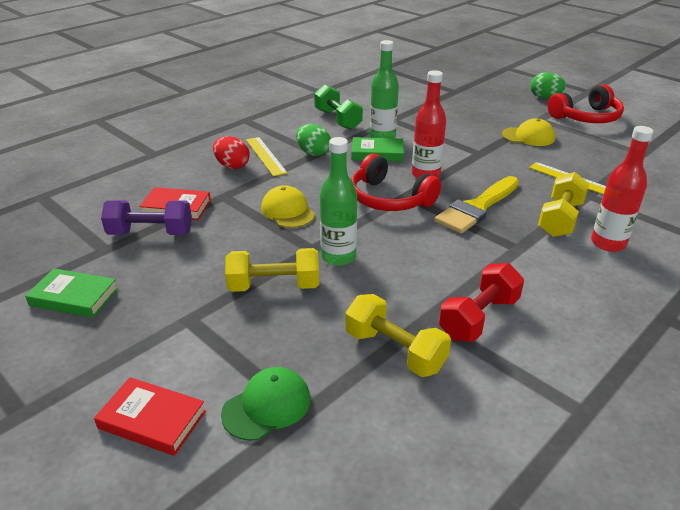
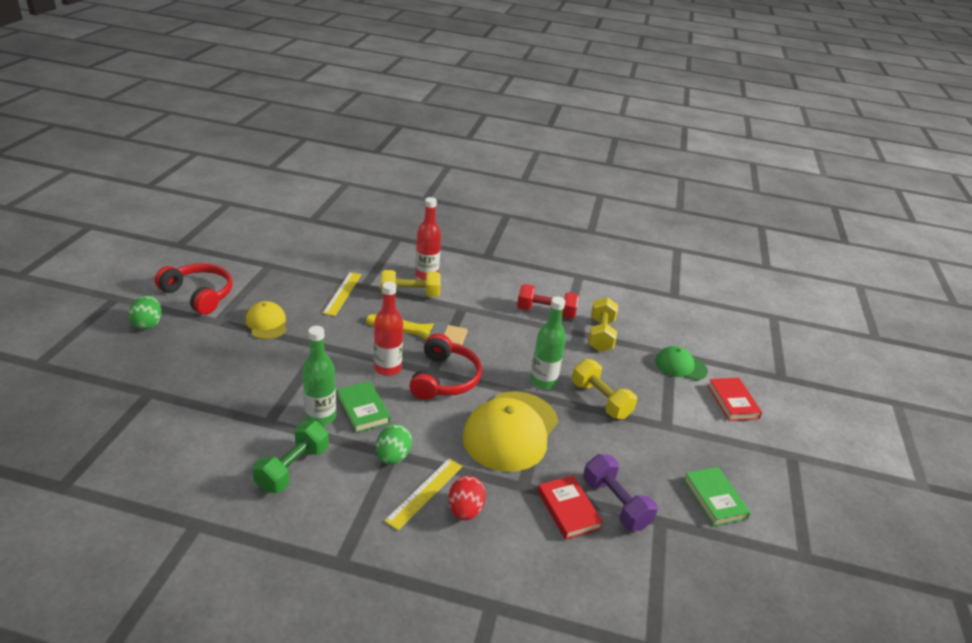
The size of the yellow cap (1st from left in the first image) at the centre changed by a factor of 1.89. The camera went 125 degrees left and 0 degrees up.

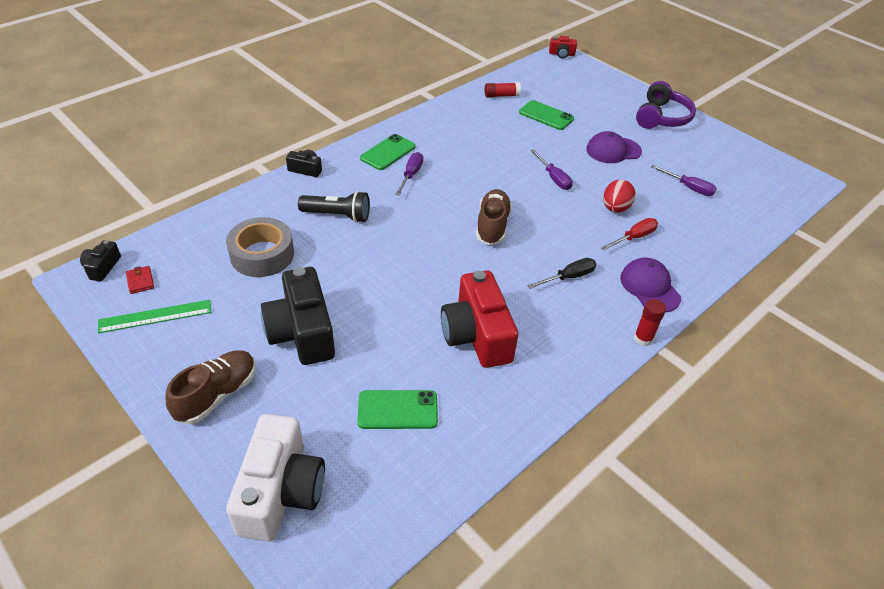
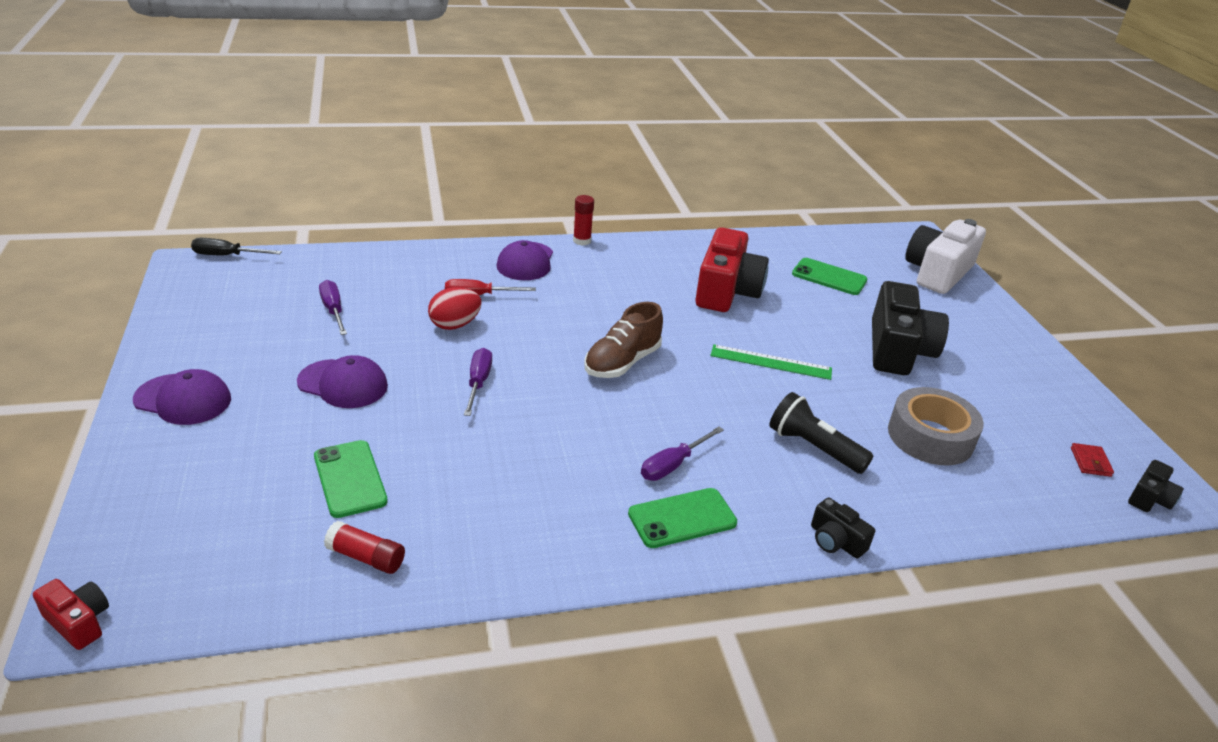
The green ruler ended up elsewhere, having gone from the middle left to the centre. The second view lost the brown shoe (1st from left) at the middle left. The black screwdriver ended up elsewhere, having gone from the centre to the top left. Where the purple headphones stood at the top right, the purple cap (1st from left) came to stand at the middle left. The camera went 150 degrees left and 10 degrees down.

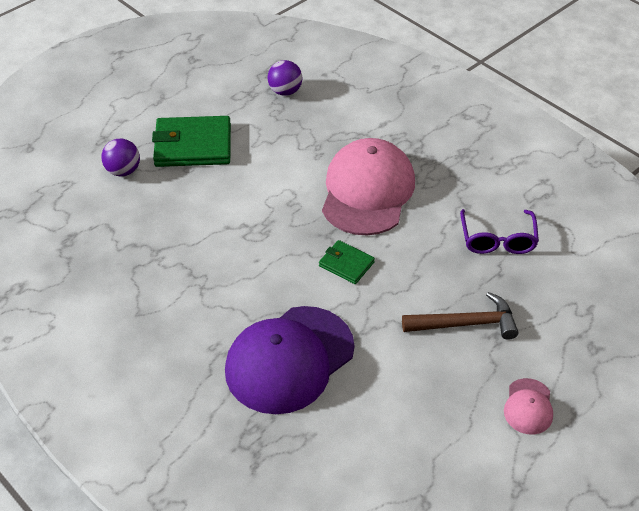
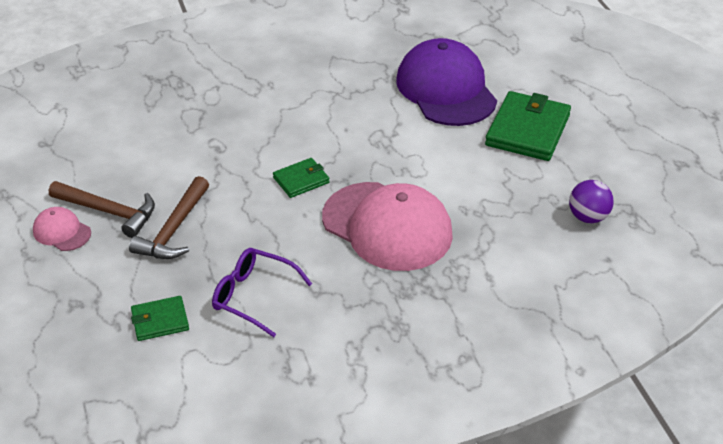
The second view lost the purple ball (1st from left) at the top left. The purple cap ended up elsewhere, having gone from the bottom centre to the top centre. The second view gained the brown hammer (1st from left) at the middle left. The second view gained the green wallet (1st from left) at the bottom left. The camera went 115 degrees right and 5 degrees down.

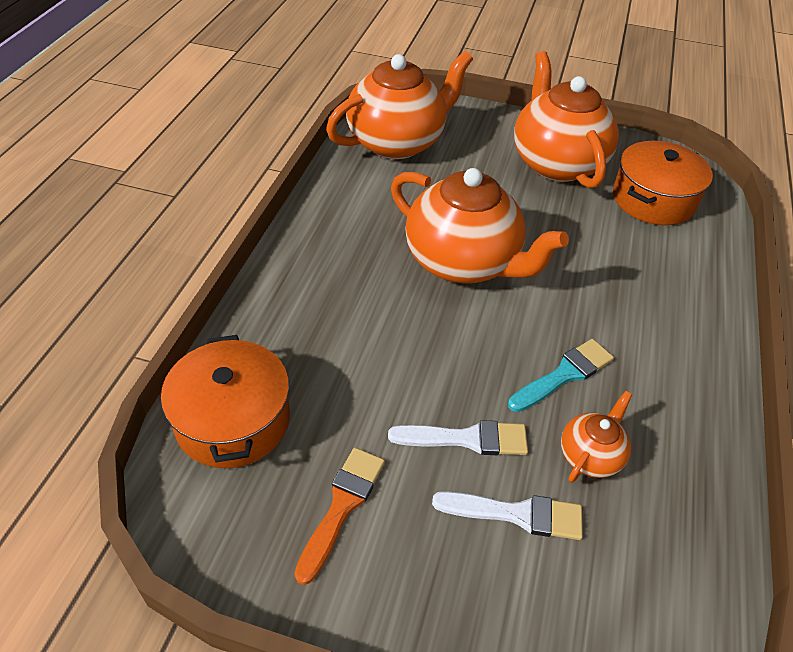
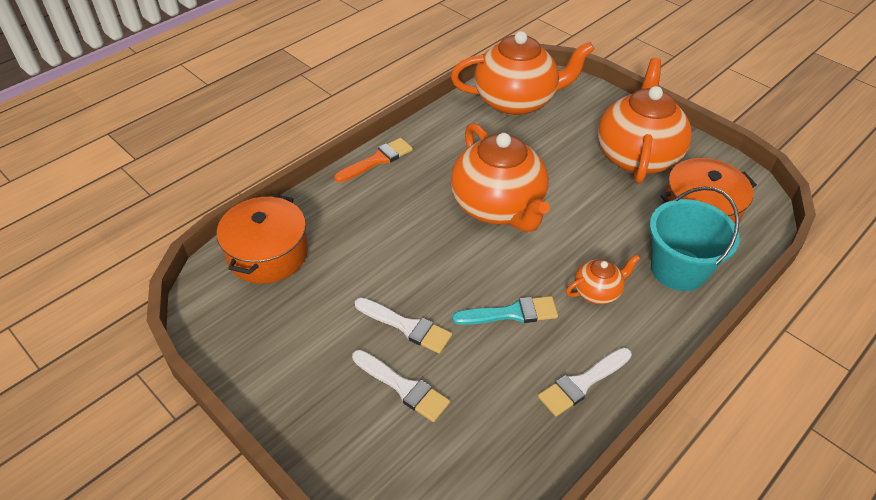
The orange brush ended up elsewhere, having gone from the bottom centre to the top centre. The orange teapot (4th from left in the first image) ended up elsewhere, having gone from the bottom right to the middle right. The second view gained the white brush (3rd from left) at the bottom right. The second view gained the turquoise bucket at the middle right. The camera went 30 degrees right and 0 degrees up.

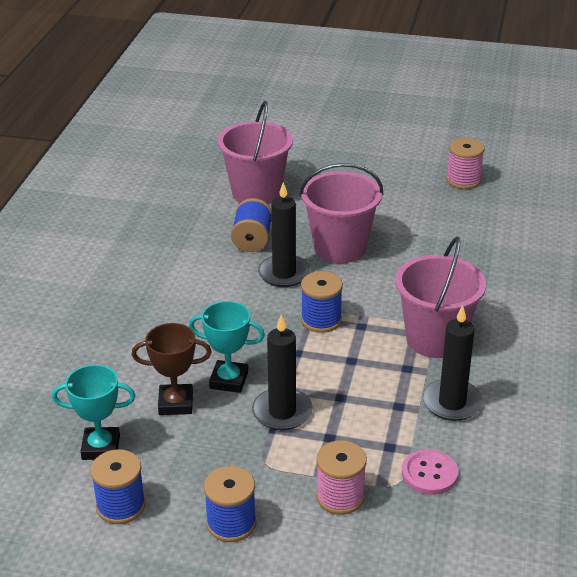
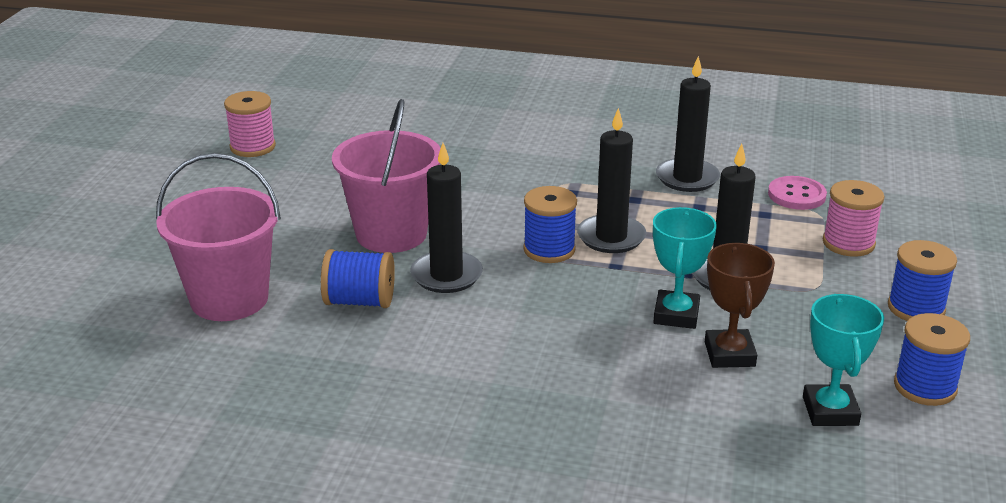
The second view lost the pink bucket (3rd from left) at the middle right. The second view gained the black candle (2nd from left) at the centre. The camera went 90 degrees left and 5 degrees down.

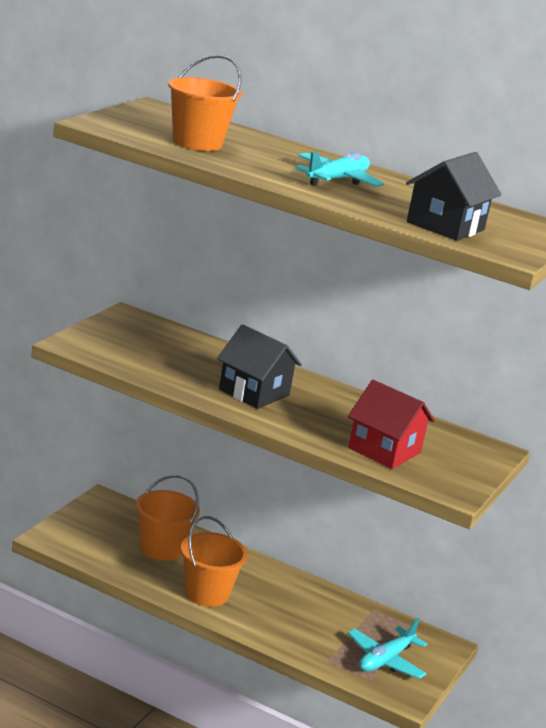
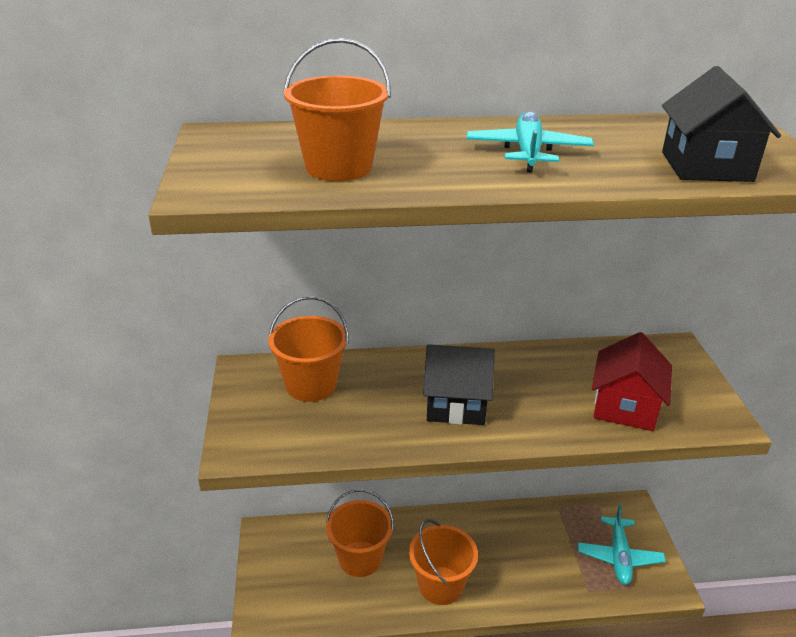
The red house at the middle right ended up facing another way, 75 degrees counterclockwise from before. The second view gained the orange bucket (1st from left) at the centre. The camera went 30 degrees left and 10 degrees up.

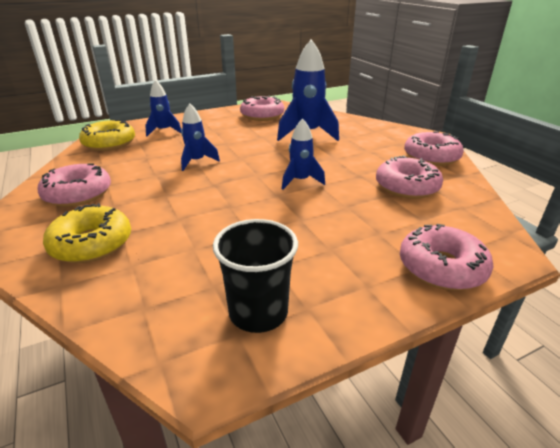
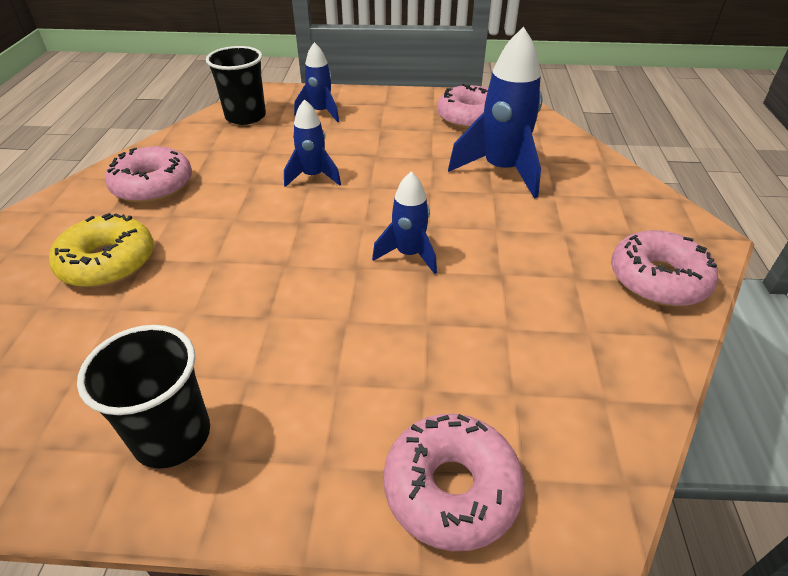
Where the yellow donut (2nd from left) stood at the top left, the black cup (2nd from left) came to stand at the top left. The second view lost the pink donut (3rd from left) at the middle right. The camera went 30 degrees right and 10 degrees up.

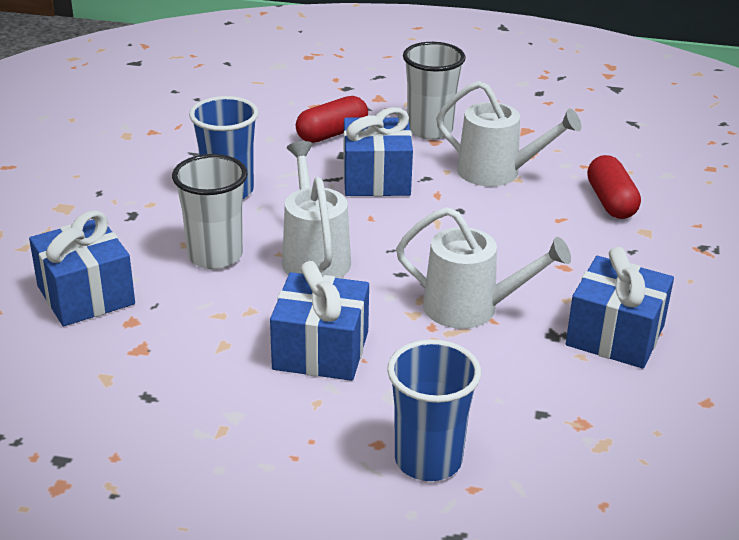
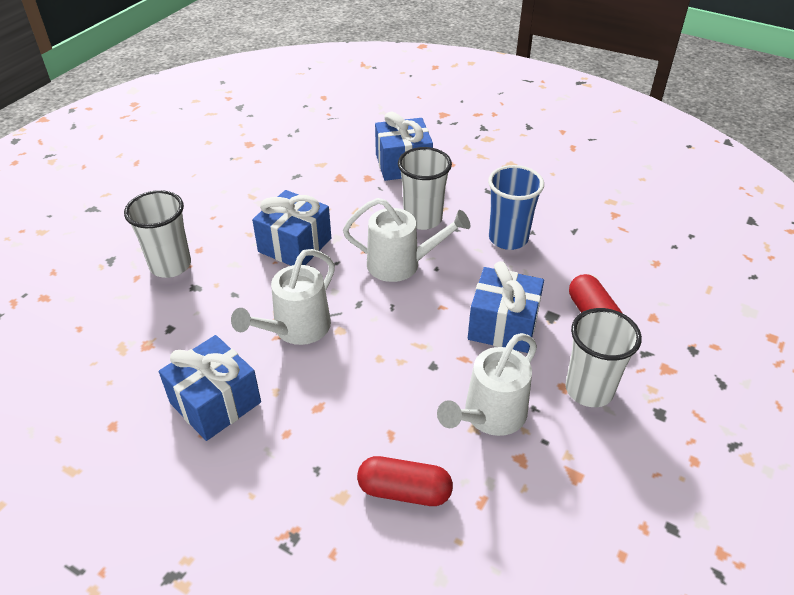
What was the blue cup (2nd from left) at the bottom centre turned into the white cup (1st from left) at the middle left. The camera went 110 degrees right and 10 degrees up.

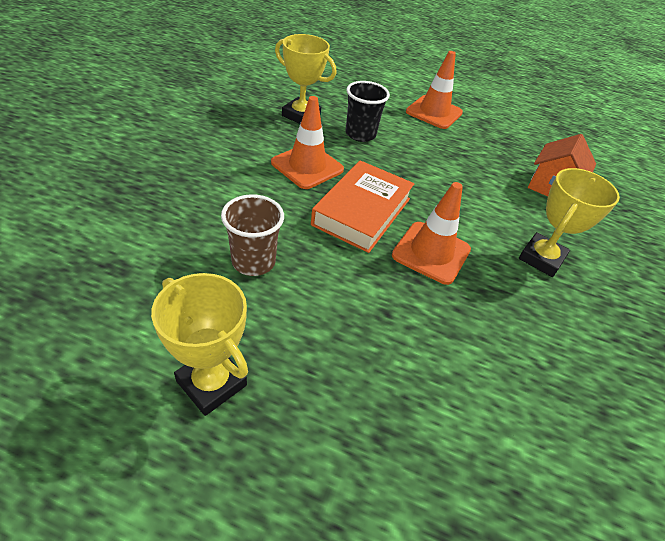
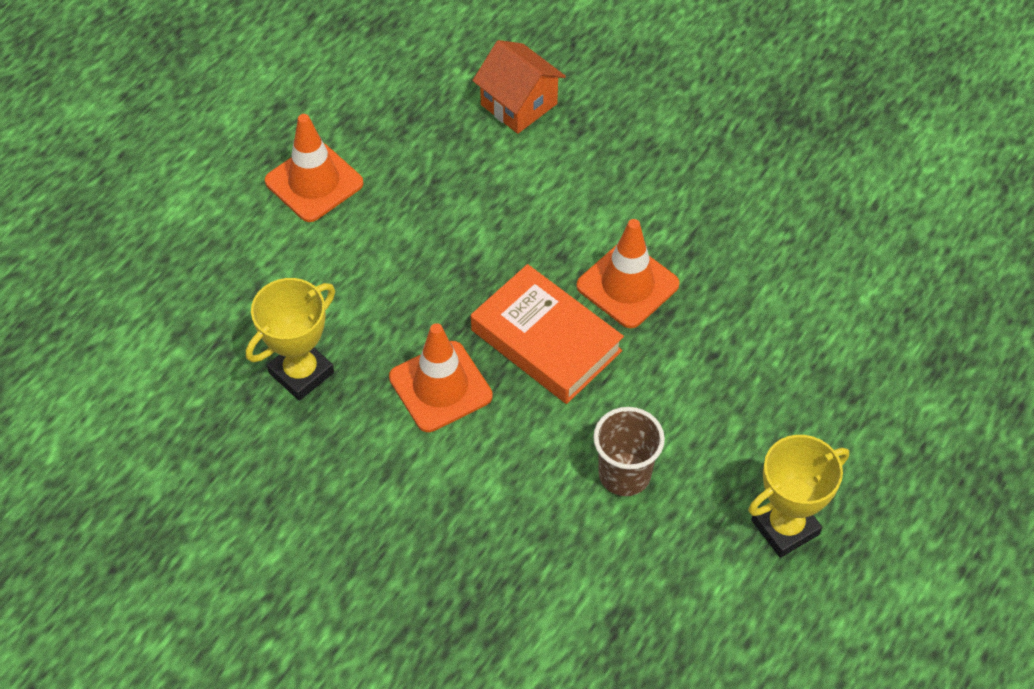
The second view lost the black cup at the top centre. The second view lost the yellow trophy (3rd from left) at the middle right. The camera went 70 degrees left and 10 degrees up.

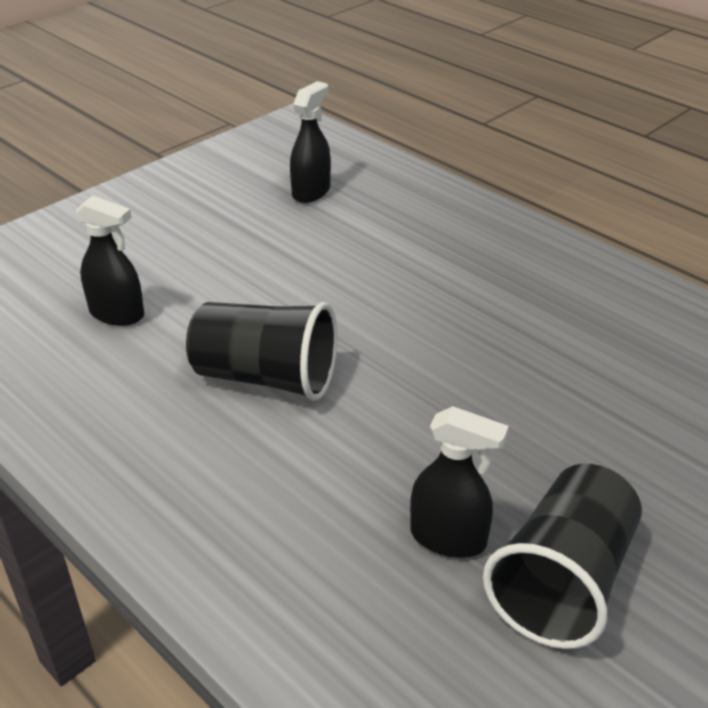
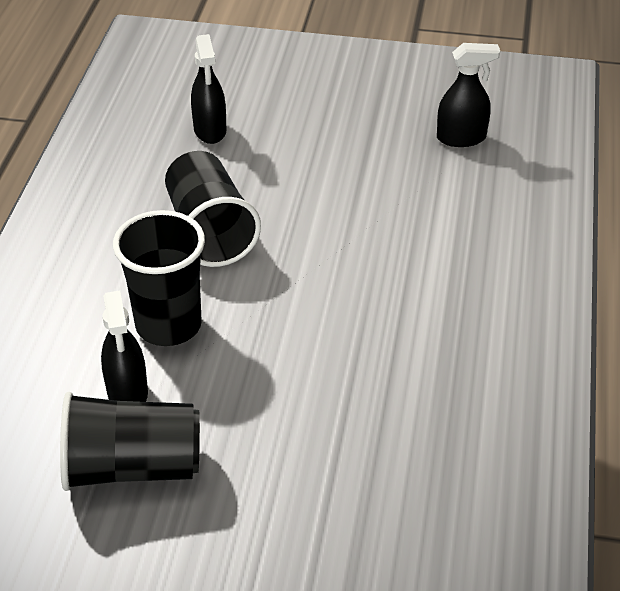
The second view gained the black cup (2nd from left) at the middle left. The camera went 55 degrees right and 5 degrees up.

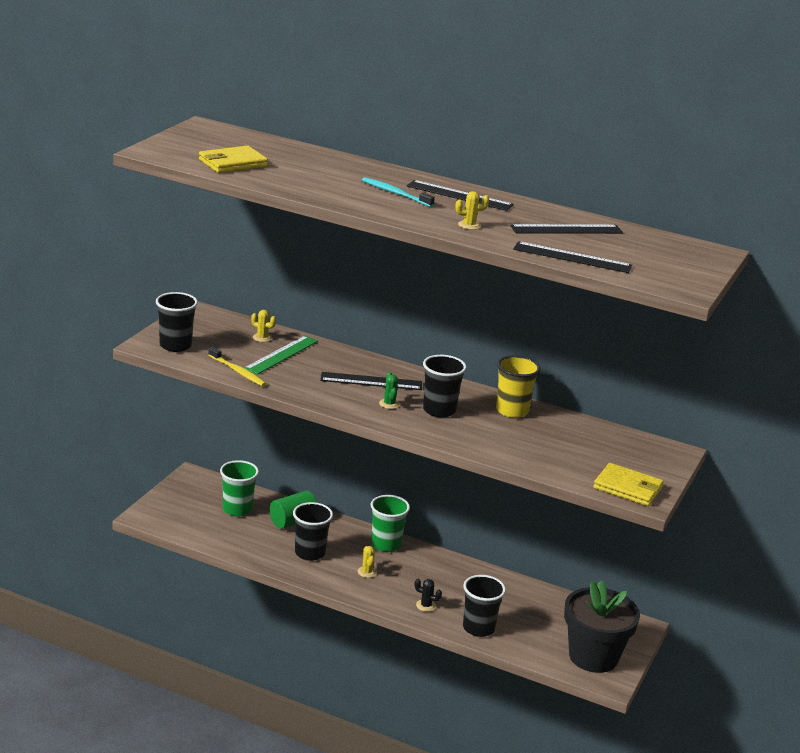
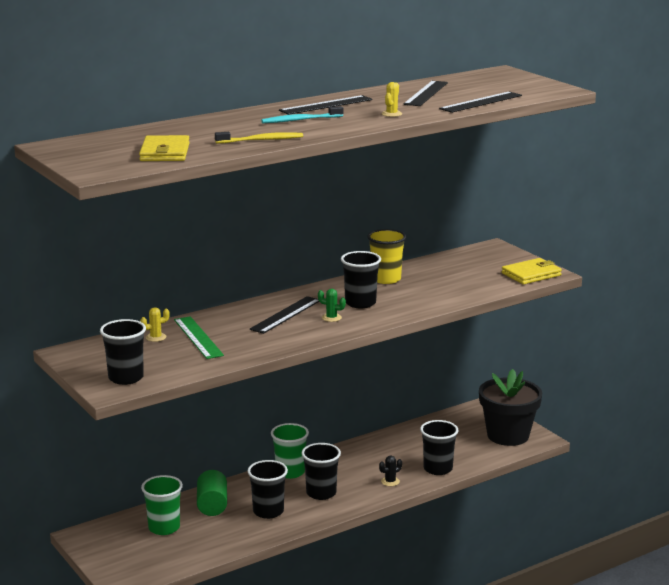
The yellow toothbrush ended up elsewhere, having gone from the middle left to the top centre. Where the yellow cactus (2nd from left) stood at the bottom centre, the black cup (3rd from left) came to stand at the bottom centre. The camera went 55 degrees left and 5 degrees down.

